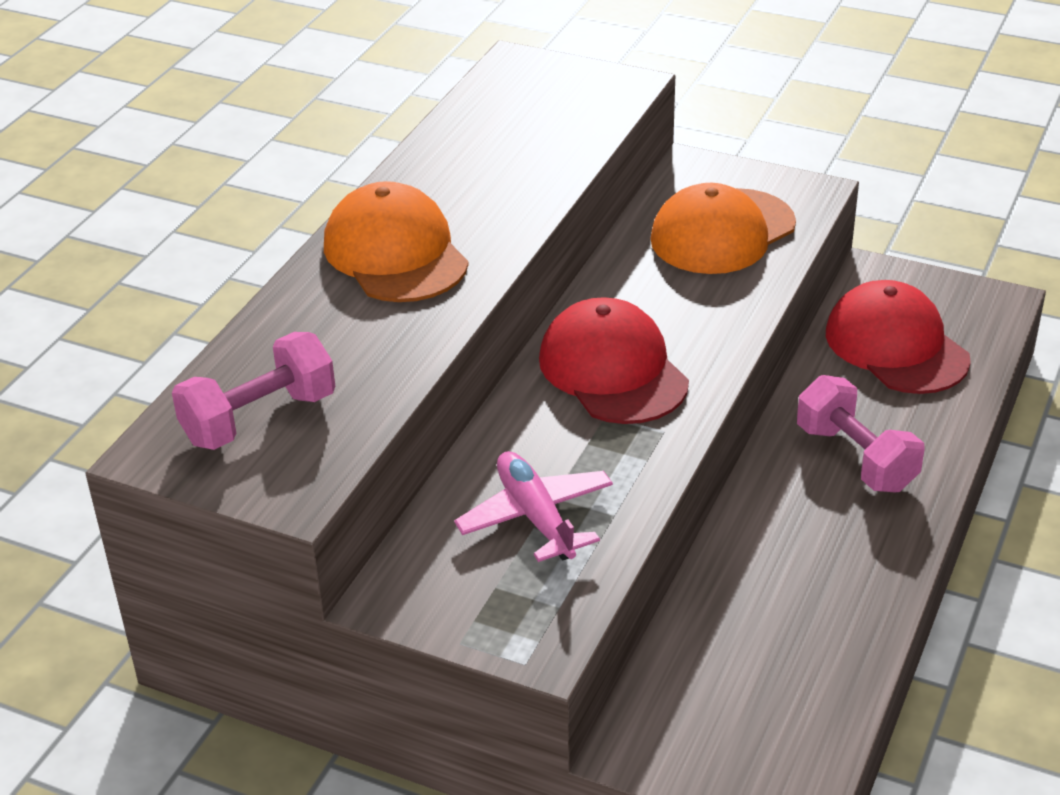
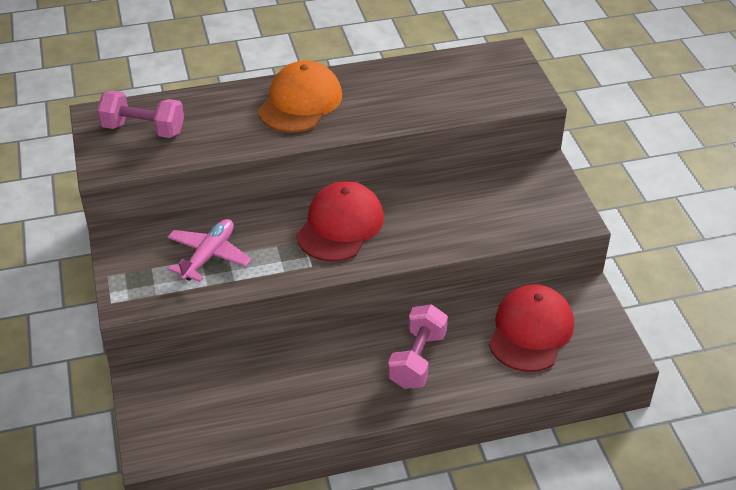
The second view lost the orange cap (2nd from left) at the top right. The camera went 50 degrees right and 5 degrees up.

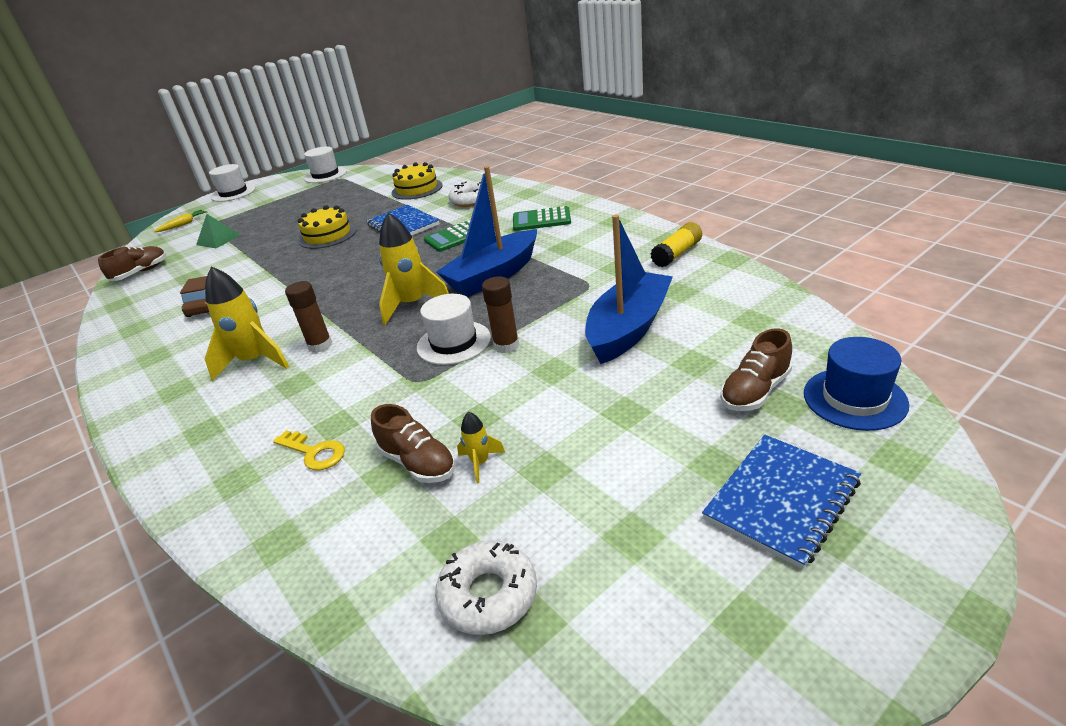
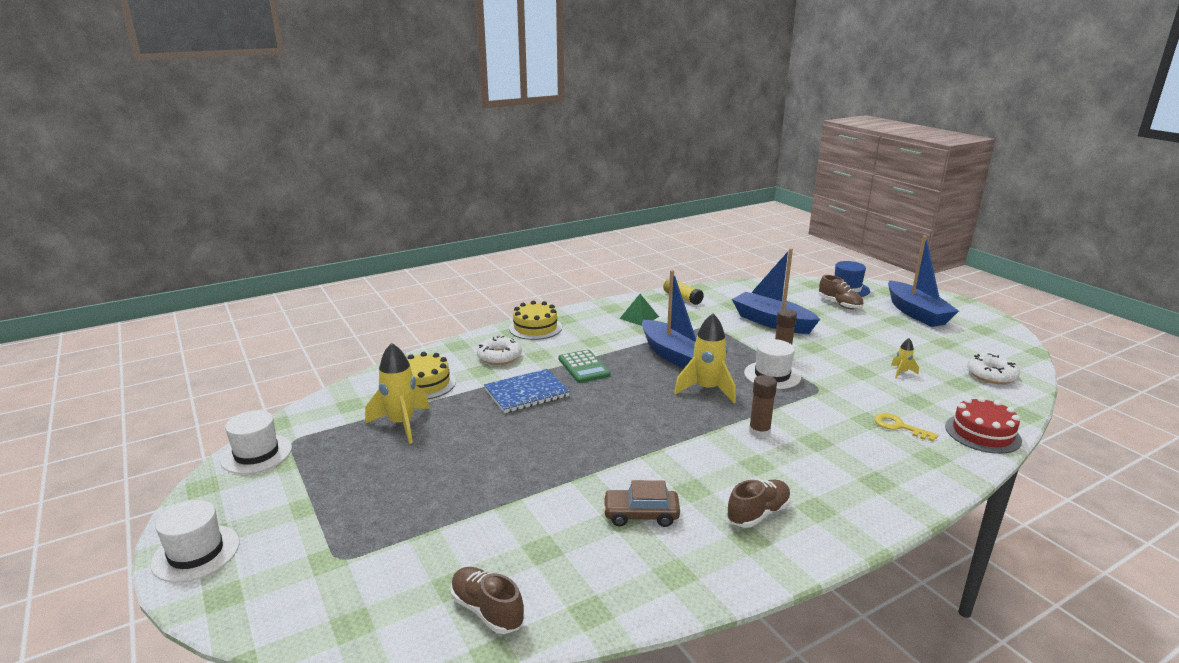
The second view lost the yellow carrot at the top left. The green pyramid ended up elsewhere, having gone from the top left to the centre. The yellow rocket (1st from left) ended up elsewhere, having gone from the middle left to the centre. The yellow key at the middle left ended up facing another way, 90 degrees counterclockwise from before. The yellow cake (1st from left in the first image) ended up elsewhere, having gone from the top left to the centre. The brown shoe (2nd from left) ended up elsewhere, having gone from the centre to the bottom centre. The second view lost the green calculator (2nd from left) at the top centre. Where the blue notebook (2nd from left) stood at the bottom right, the blue boat (3rd from left) came to stand at the middle right. The second view gained the red cake at the middle right. The camera went 85 degrees left and 10 degrees down.

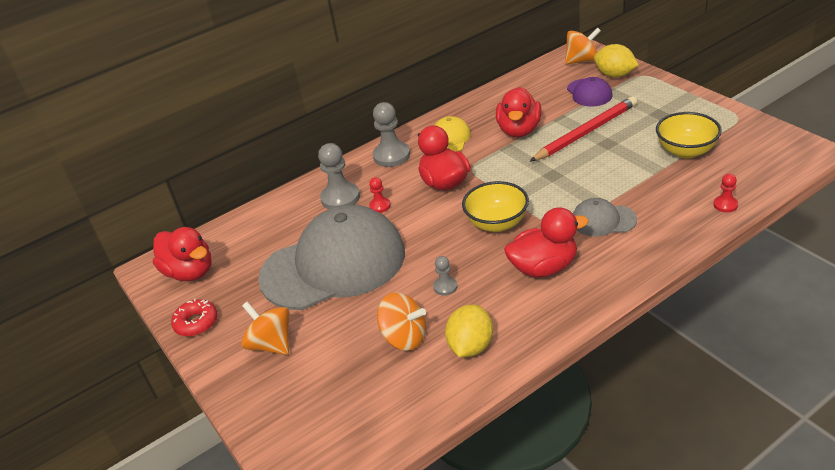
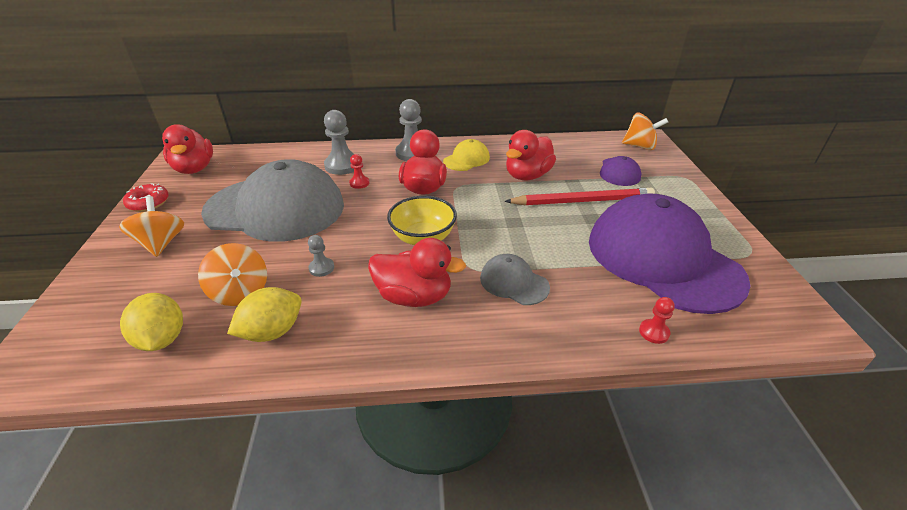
The yellow lemon (2nd from left in the first image) ended up elsewhere, having gone from the top right to the middle left. Where the yellow bowl (2nd from left) stood at the top right, the purple cap (2nd from left) came to stand at the middle right. The camera went 25 degrees right and 0 degrees up.

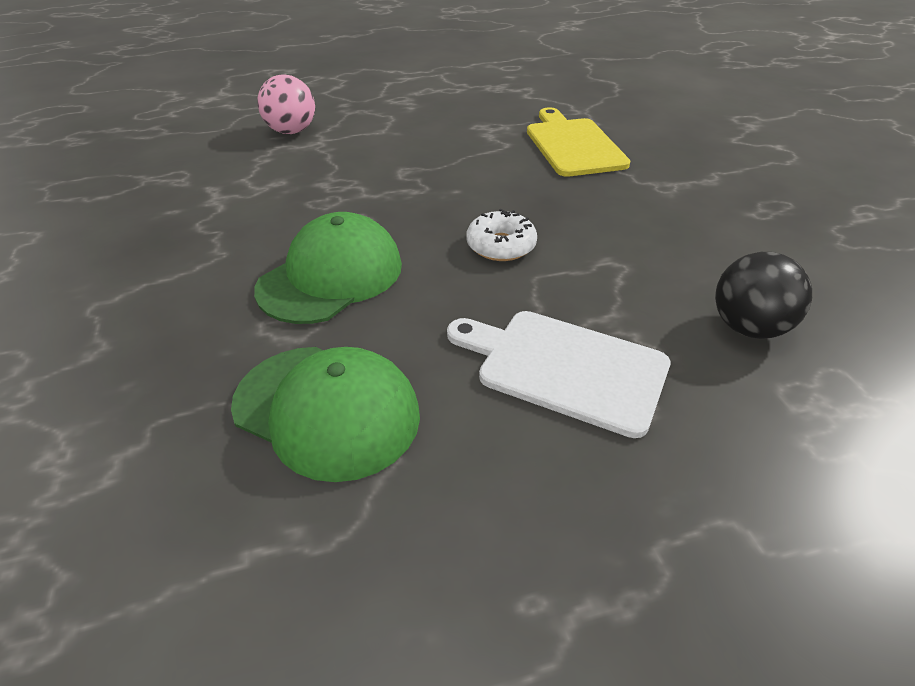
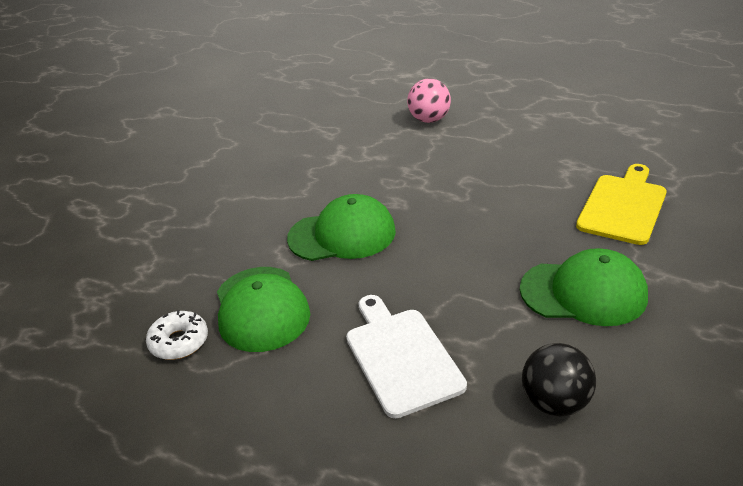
The white donut ended up elsewhere, having gone from the centre to the bottom left. The second view gained the green cap (3rd from left) at the middle right. The camera went 45 degrees right and 5 degrees down.

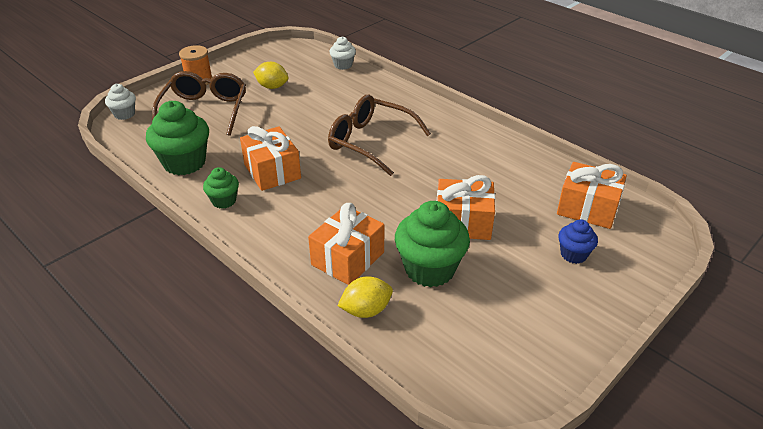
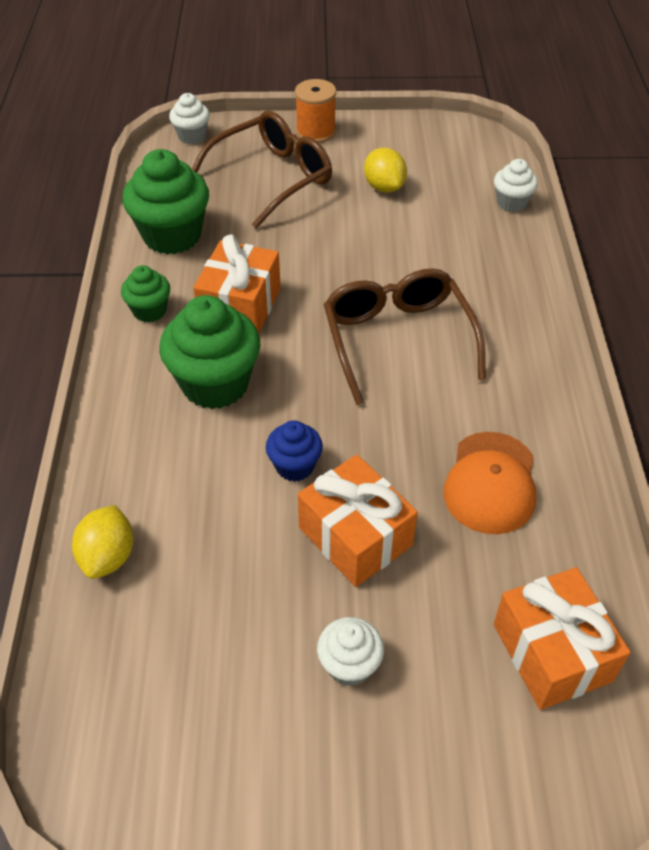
The second view lost the orange gift (2nd from left) at the centre. The yellow lemon (2nd from left in the first image) at the bottom centre ended up facing another way, 75 degrees clockwise from before. The green cupcake (3rd from left) ended up elsewhere, having gone from the centre to the middle left. The blue cupcake ended up elsewhere, having gone from the middle right to the centre. The second view gained the white cupcake (2nd from left) at the bottom centre. The second view gained the orange cap at the middle right. The camera went 45 degrees right and 10 degrees up.

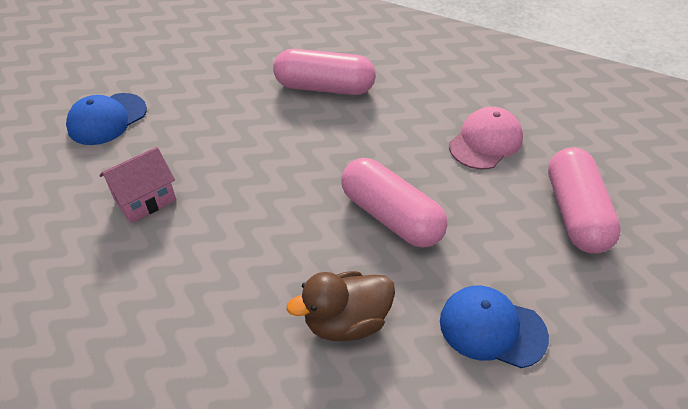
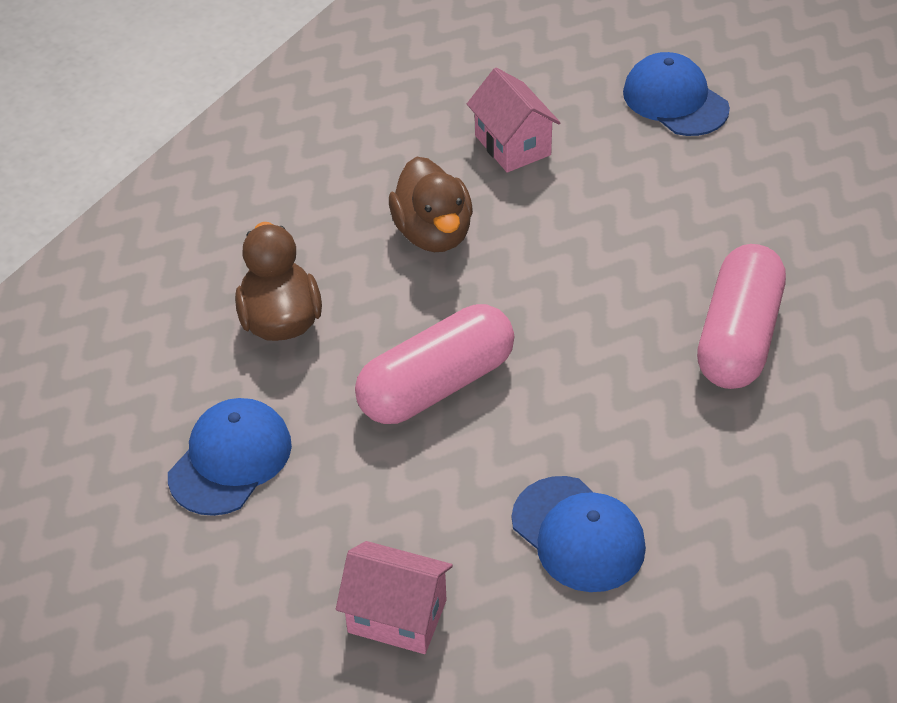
What was the pink cap at the middle right turned into the blue cap (2nd from left) at the bottom centre. Where the pink capsule (3rd from left) stood at the middle right, the pink house (1st from left) came to stand at the bottom centre. The second view gained the brown duck (2nd from left) at the top centre. The camera went 100 degrees right and 0 degrees up.

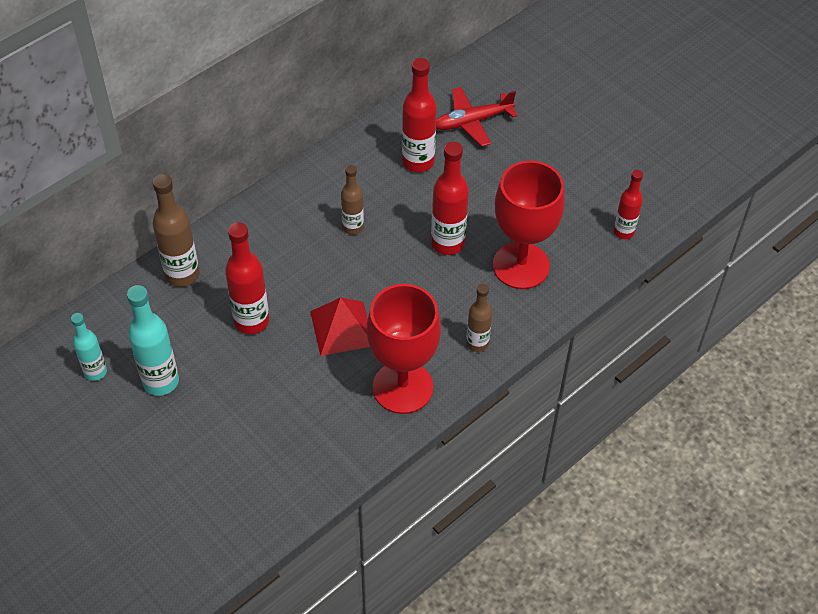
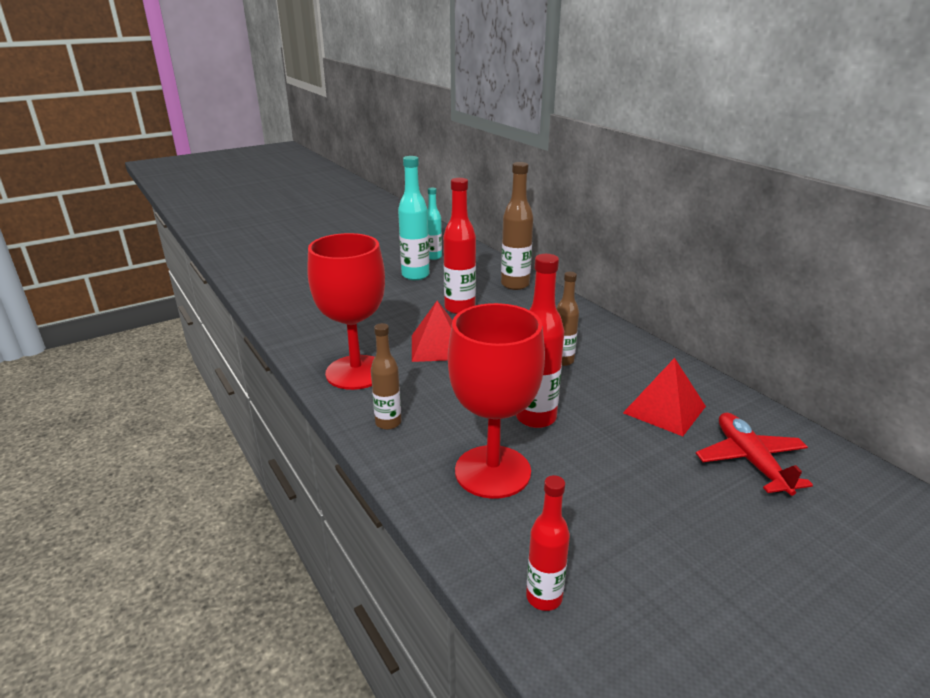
Where the red bottle (2nd from left) stood at the top centre, the red pyramid (2nd from left) came to stand at the middle right. The camera went 100 degrees right and 25 degrees down.

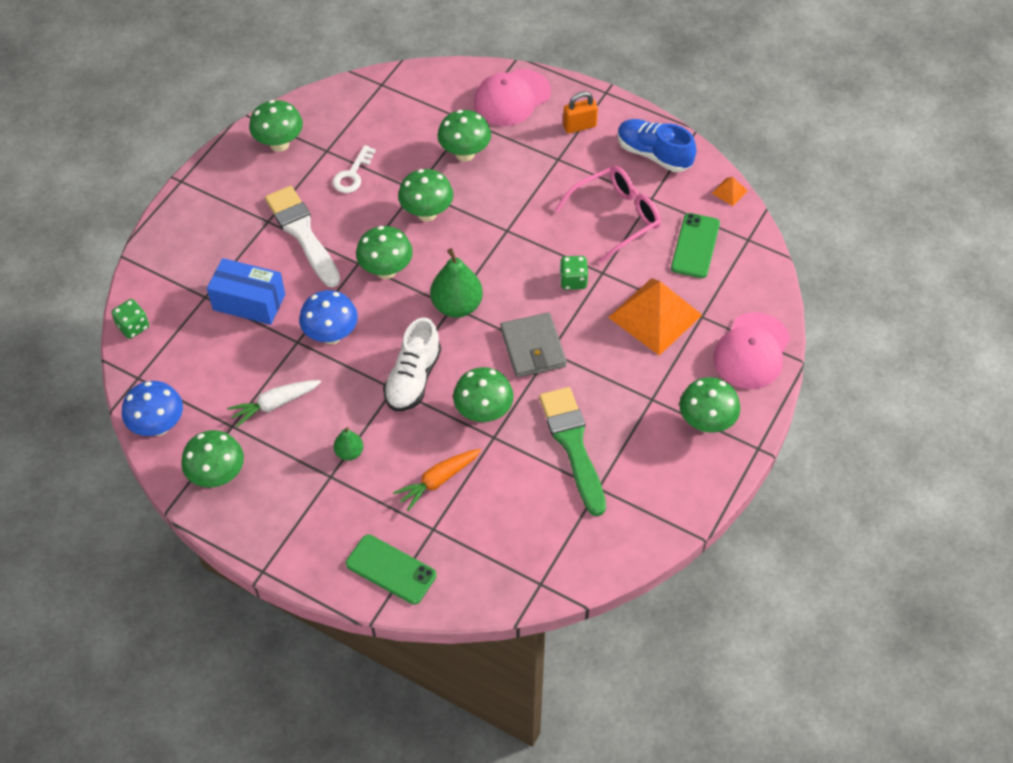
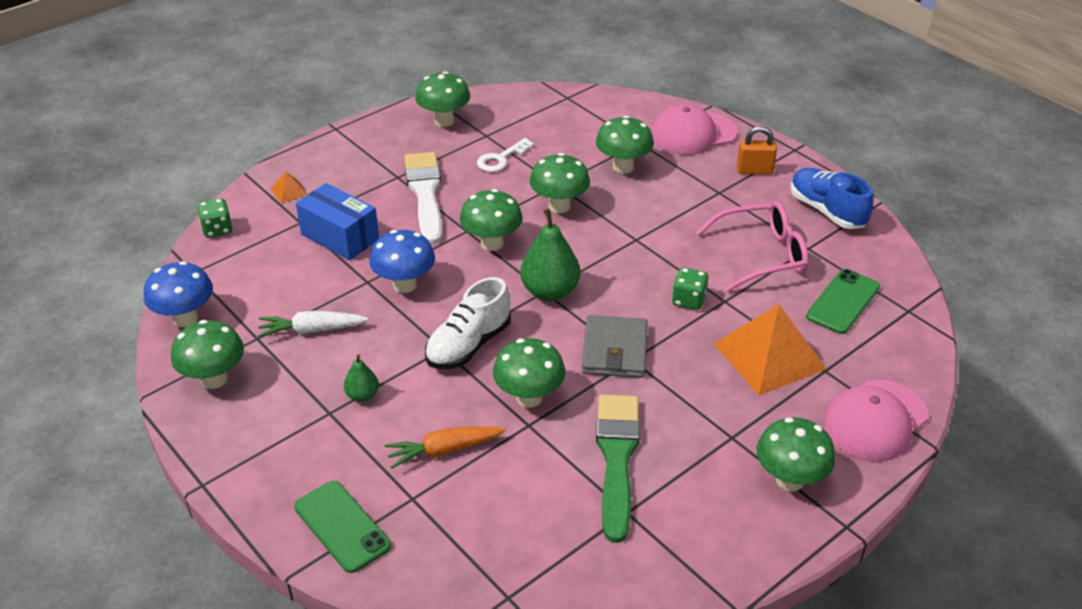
The orange pyramid (2nd from left in the first image) ended up elsewhere, having gone from the top right to the top left. The camera went 20 degrees right and 15 degrees down.

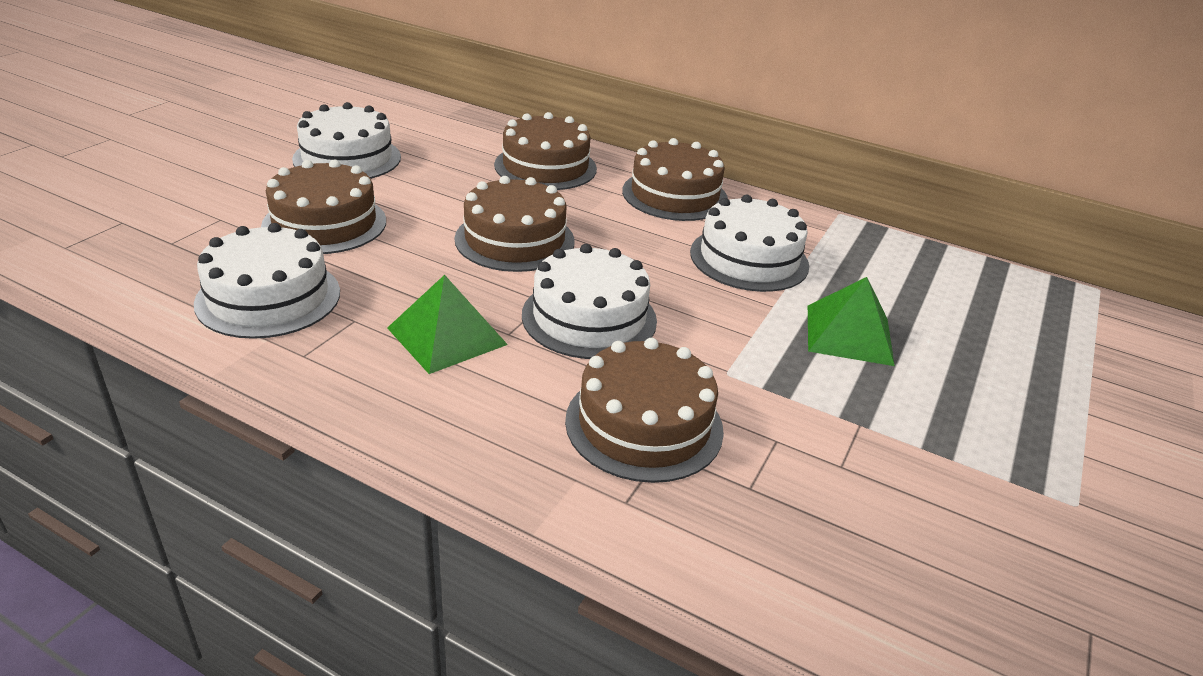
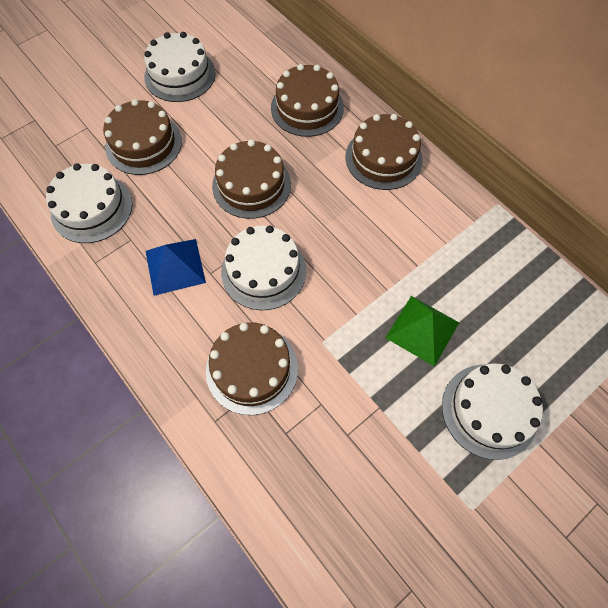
What was the green pyramid (1st from left) at the centre turned into the blue pyramid at the middle left. The white cake (4th from left) ended up elsewhere, having gone from the centre to the bottom right. The camera went 25 degrees right and 30 degrees up.

